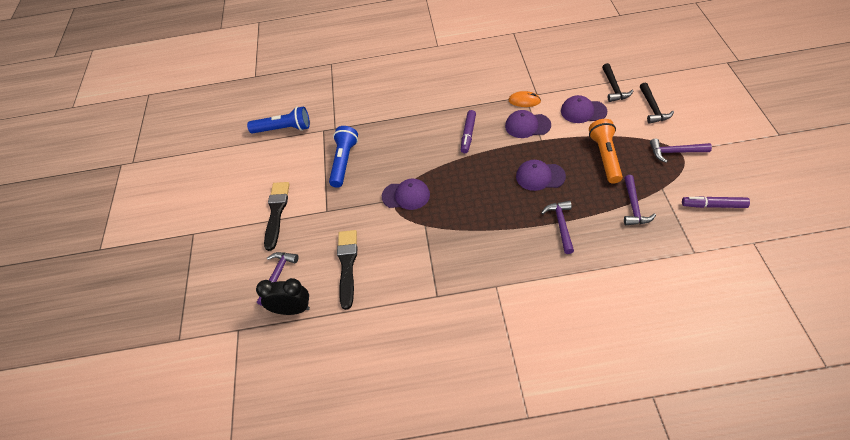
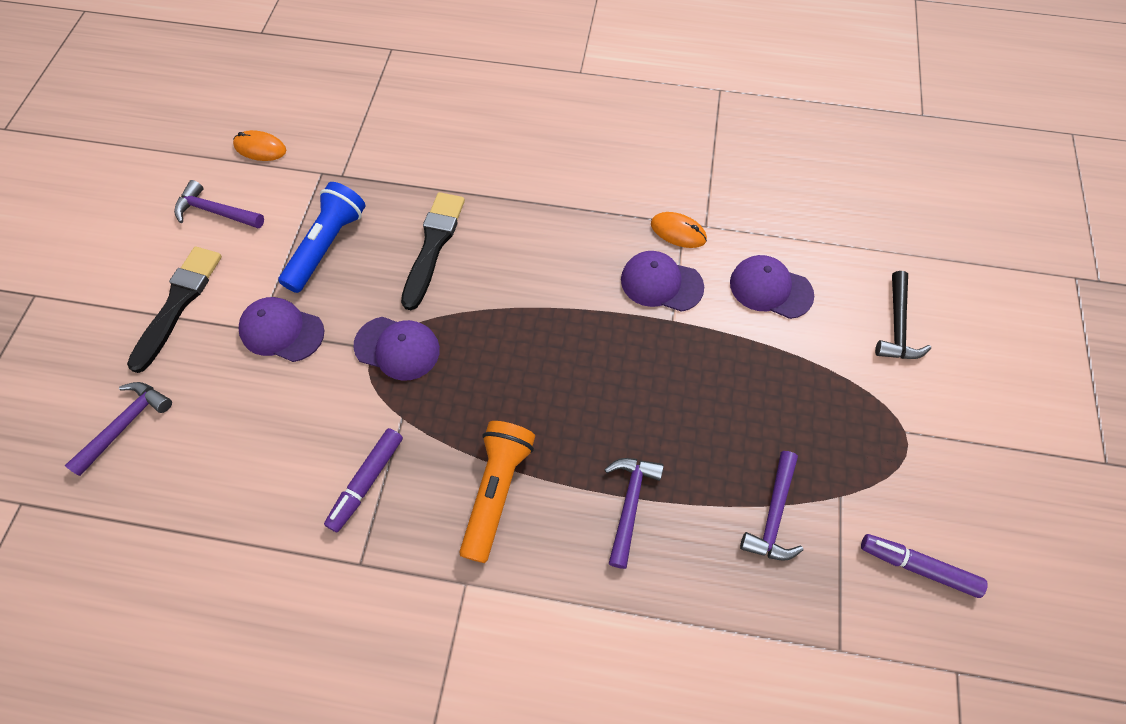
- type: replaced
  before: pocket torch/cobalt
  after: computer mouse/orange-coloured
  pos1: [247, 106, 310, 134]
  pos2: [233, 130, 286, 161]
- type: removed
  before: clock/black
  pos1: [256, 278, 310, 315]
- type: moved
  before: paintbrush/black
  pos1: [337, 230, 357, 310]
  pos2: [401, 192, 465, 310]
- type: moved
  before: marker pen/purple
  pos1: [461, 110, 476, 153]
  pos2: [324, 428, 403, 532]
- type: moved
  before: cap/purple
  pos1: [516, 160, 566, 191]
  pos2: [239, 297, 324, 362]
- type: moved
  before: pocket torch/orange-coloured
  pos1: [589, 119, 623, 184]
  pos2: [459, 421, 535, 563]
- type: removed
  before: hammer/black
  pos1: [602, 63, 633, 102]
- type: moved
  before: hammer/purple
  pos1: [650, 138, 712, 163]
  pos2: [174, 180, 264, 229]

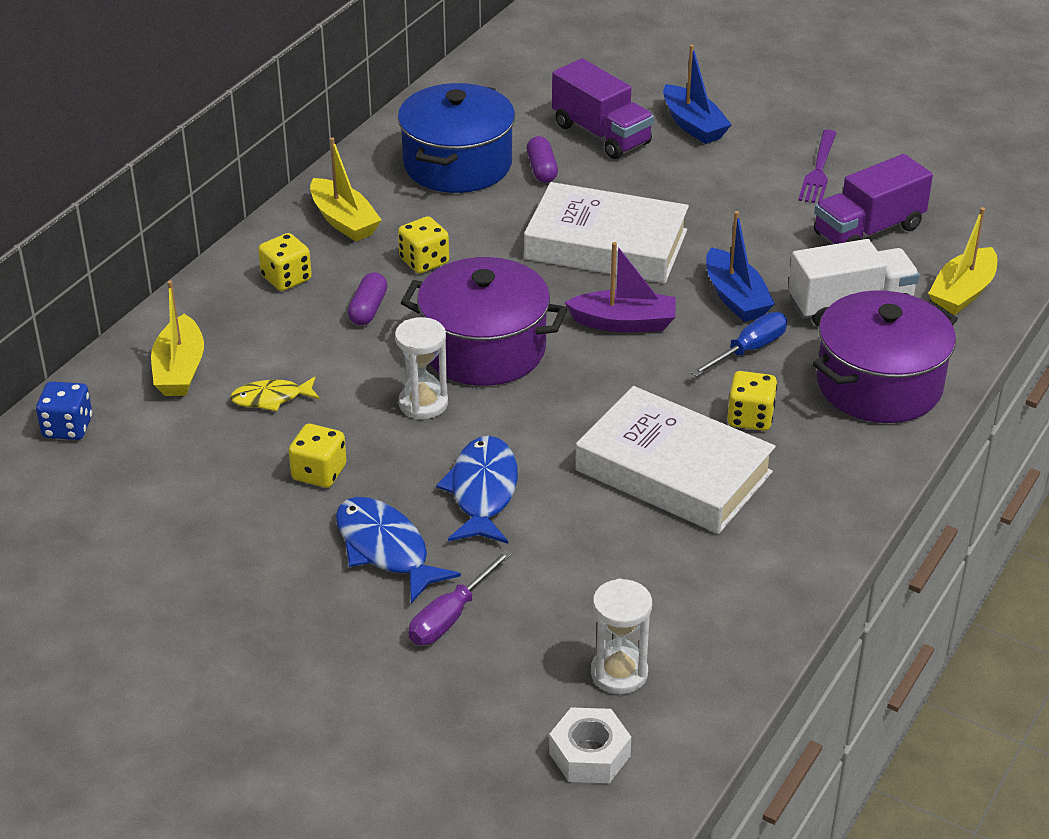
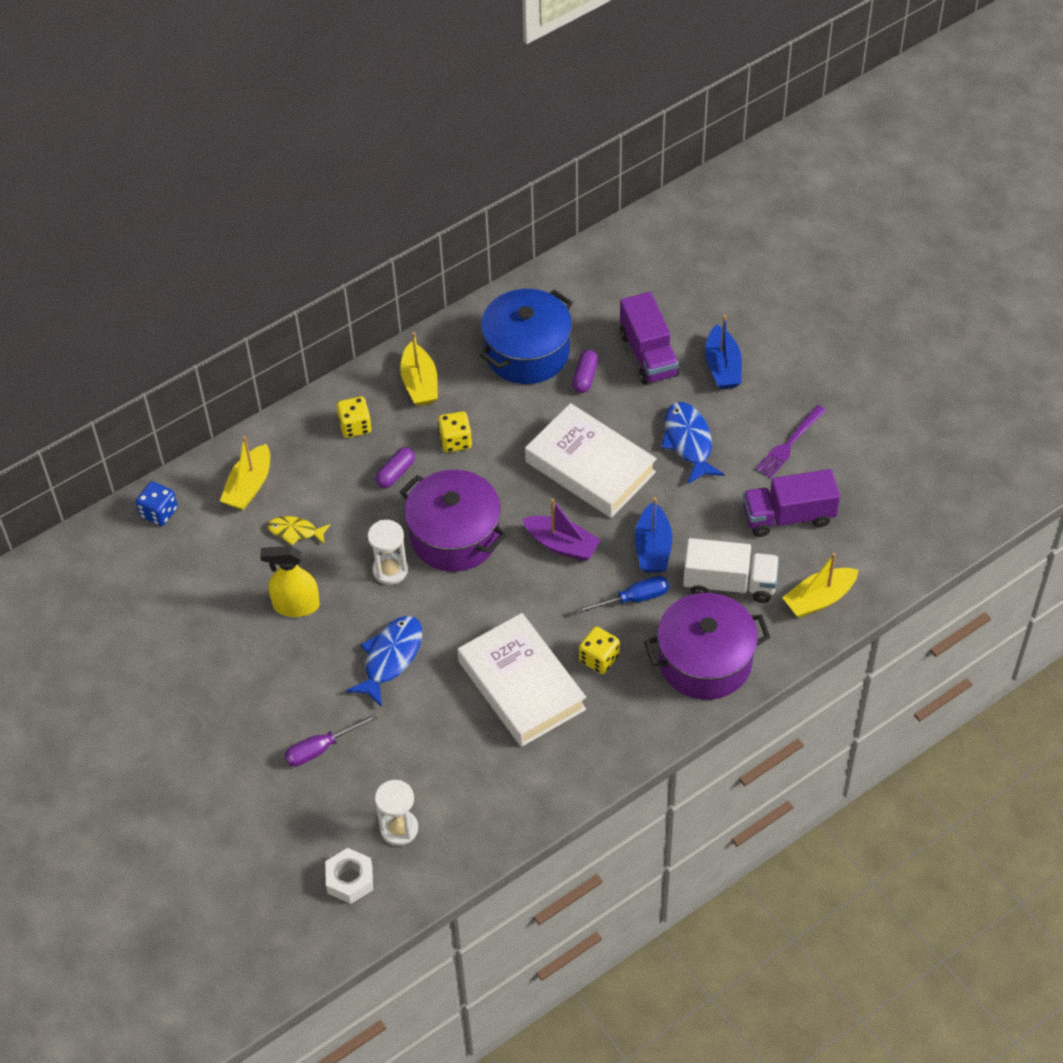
- type: replaced
  before: game die/yellow
  after: sprayer/yellow
  pos1: [289, 424, 346, 488]
  pos2: [260, 546, 320, 617]
- type: moved
  before: fish/cobalt
  pos1: [336, 497, 461, 603]
  pos2: [661, 402, 724, 484]

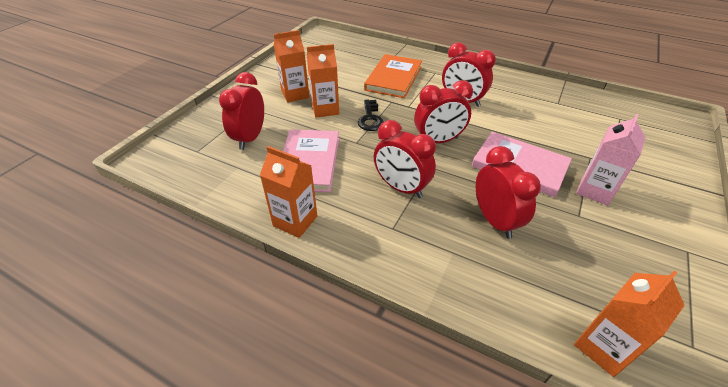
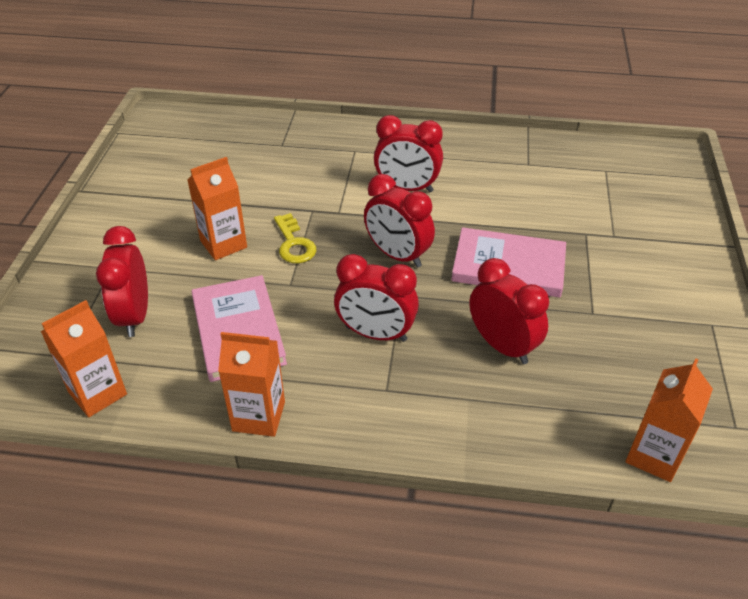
- type: moved
  before: carton/orange-coloured
  pos1: [274, 30, 310, 103]
  pos2: [41, 300, 127, 417]
- type: recoloured
  before: latchkey/black
  after: latchkey/yellow
  pos1: [358, 100, 384, 131]
  pos2: [274, 213, 316, 264]
- type: removed
  before: book/orange-coloured
  pos1: [364, 54, 422, 98]
- type: turned
  before: clock/red
  pos1: [414, 80, 473, 143]
  pos2: [364, 174, 435, 268]
  turn: 75
- type: removed
  before: carton/rose-pink
  pos1: [576, 114, 645, 206]

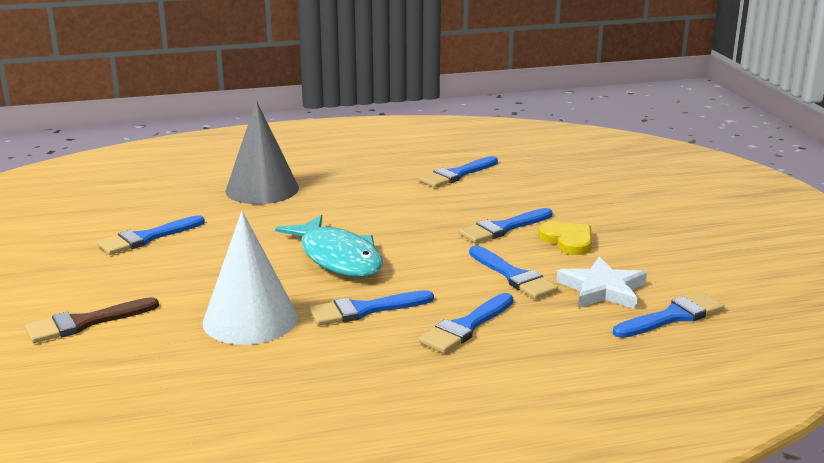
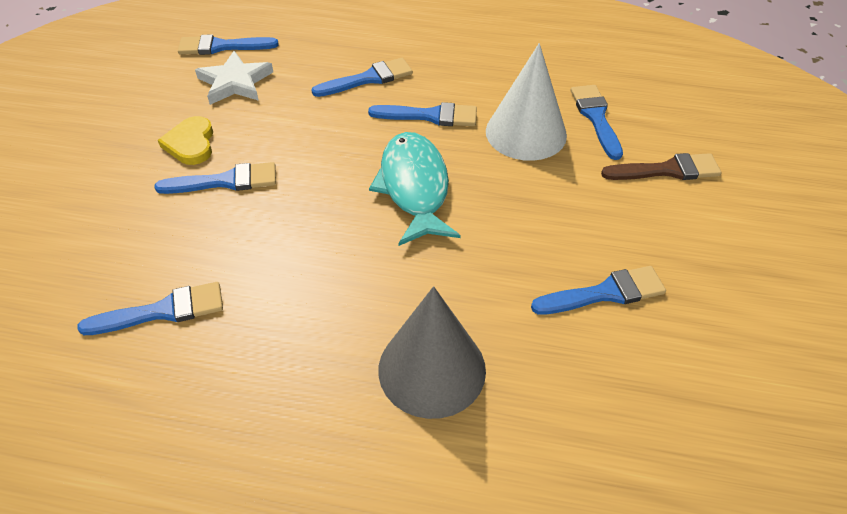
- type: moved
  before: paintbrush/cobalt
  pos1: [469, 246, 558, 299]
  pos2: [571, 85, 623, 160]

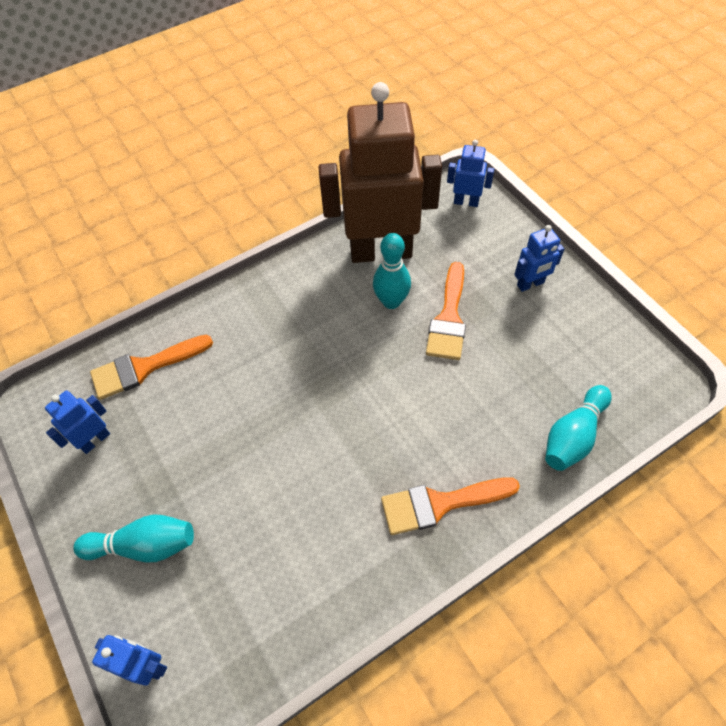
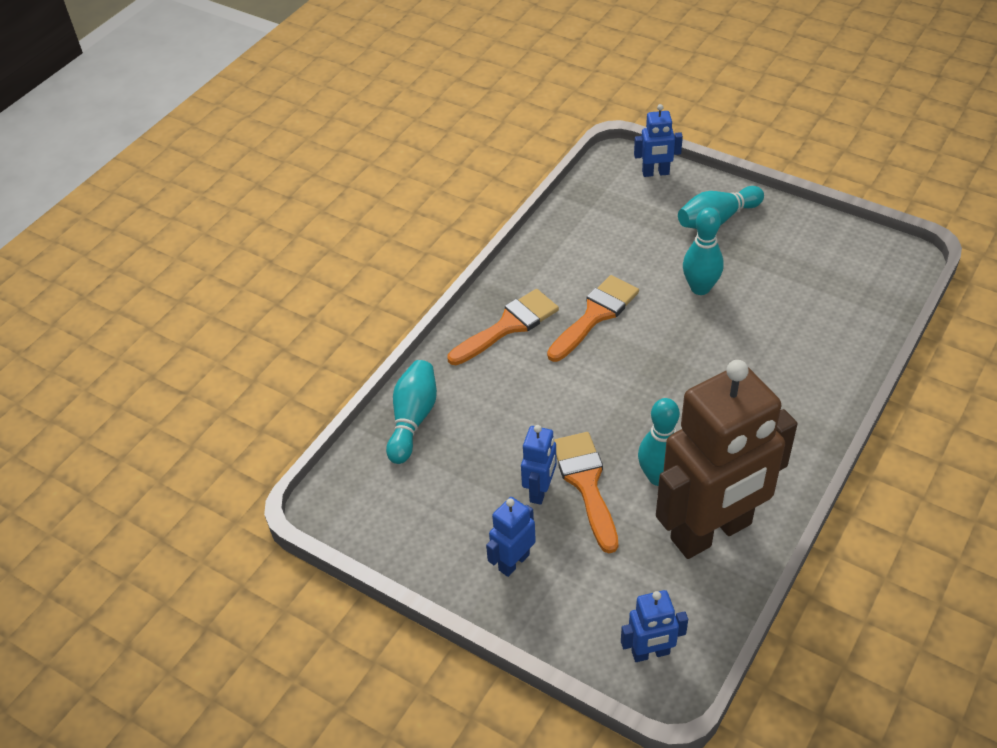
- type: moved
  before: toy robot/cobalt
  pos1: [45, 391, 110, 454]
  pos2: [521, 425, 557, 505]
- type: moved
  before: paintbrush/orange-coloured
  pos1: [90, 335, 213, 400]
  pos2: [547, 275, 639, 362]
- type: added
  after: tenpin/aqua
  pos2: [683, 208, 724, 295]

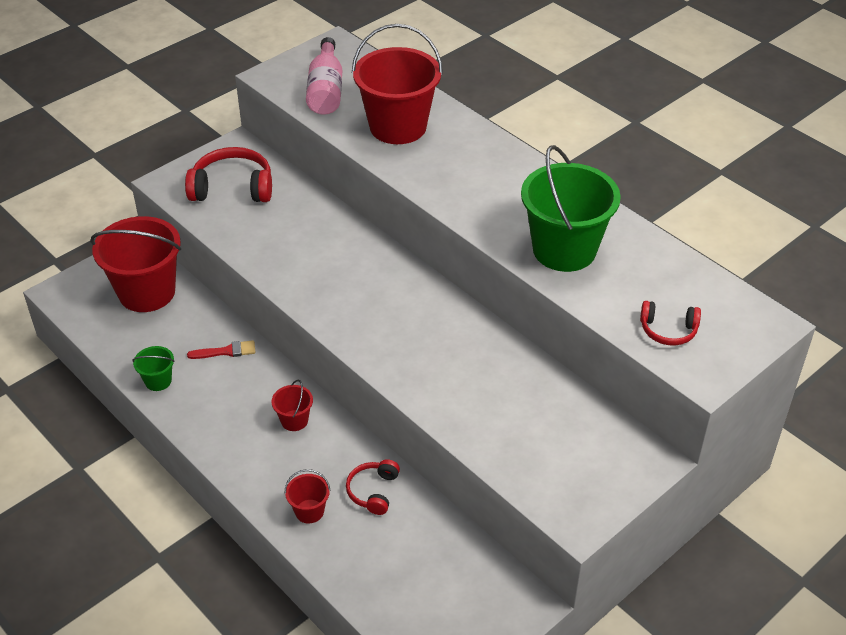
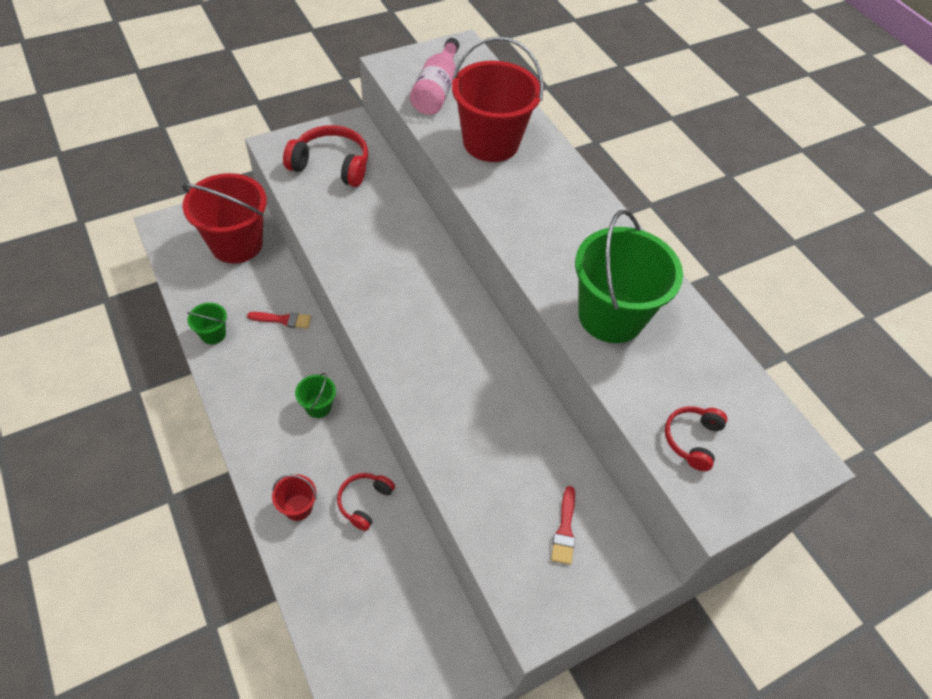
- type: recoloured
  before: sand bucket/red
  after: sand bucket/leaf-green
  pos1: [271, 380, 313, 431]
  pos2: [295, 373, 336, 418]
- type: turned
  before: over-ear headphones/red
  pos1: [640, 301, 701, 346]
  pos2: [665, 406, 727, 471]
  turn: 90
- type: added
  after: paintbrush/red
  pos2: [551, 486, 575, 565]

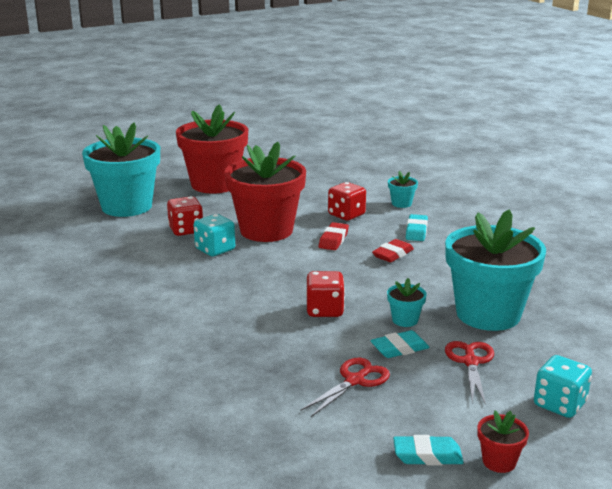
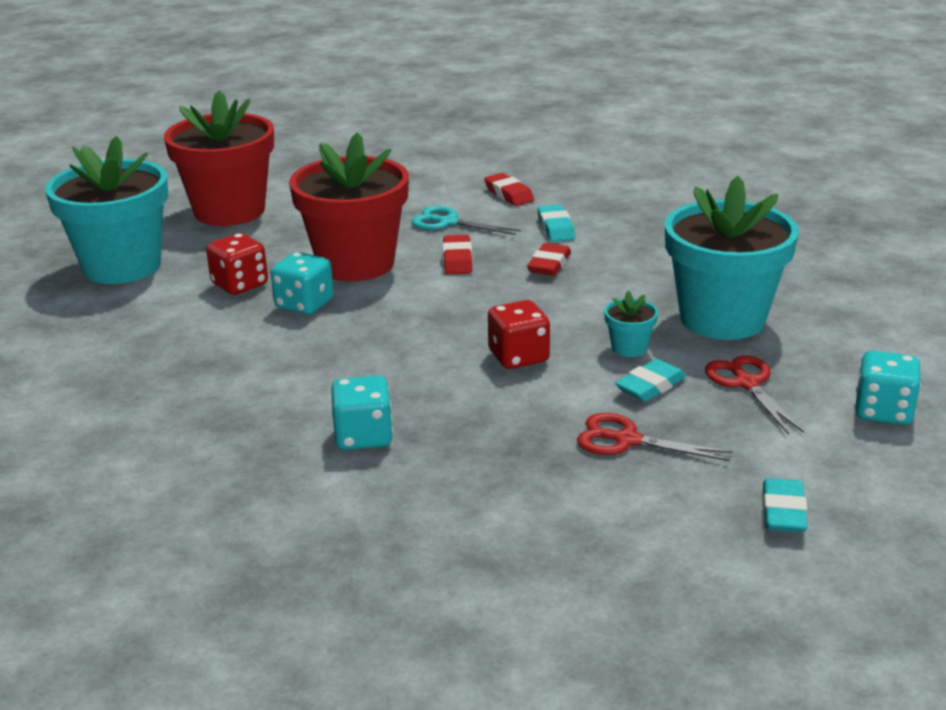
- type: turned
  before: scissors/red
  pos1: [301, 358, 390, 417]
  pos2: [577, 413, 733, 461]
  turn: -90
- type: replaced
  before: game die/red
  after: scissors/aqua
  pos1: [328, 182, 366, 221]
  pos2: [411, 206, 521, 235]
- type: replaced
  before: flower pot/aqua
  after: eraser/red
  pos1: [388, 171, 418, 208]
  pos2: [484, 173, 534, 206]
- type: turned
  before: eraser/aqua
  pos1: [393, 435, 464, 465]
  pos2: [763, 478, 807, 533]
  turn: -60
- type: removed
  before: flower pot/red
  pos1: [478, 411, 529, 473]
- type: added
  after: game die/aqua
  pos2: [331, 376, 393, 450]

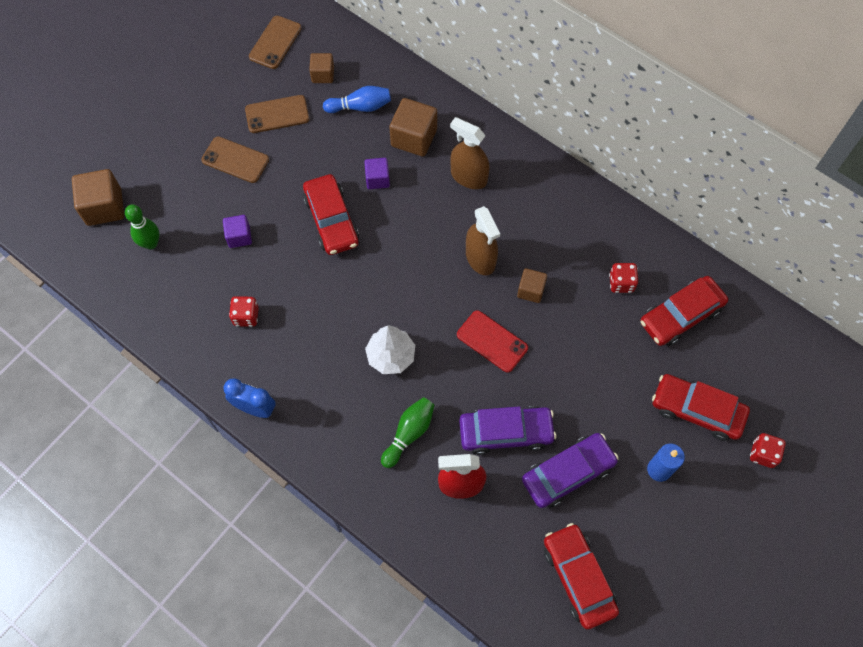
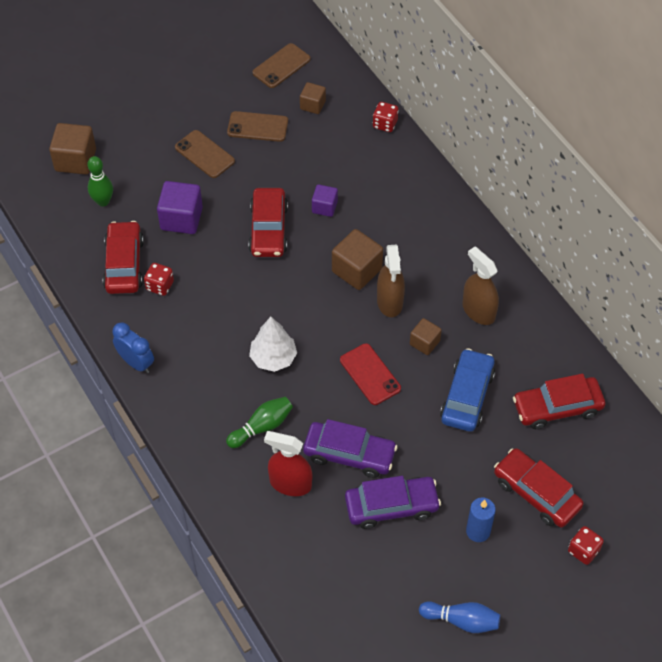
- type: resized
  before: block/purple
  pos1: [223, 215, 252, 248]
  pos2: [157, 181, 203, 234]
  scale: 1.68
- type: moved
  before: tenpin/cobalt
  pos1: [323, 86, 391, 113]
  pos2: [419, 601, 500, 633]
- type: moved
  before: block/brown
  pos1: [390, 98, 437, 156]
  pos2: [332, 229, 383, 290]
- type: moved
  before: sprayer/brown
  pos1: [450, 117, 490, 189]
  pos2: [462, 247, 499, 325]
- type: moved
  before: automobile/red
  pos1: [544, 523, 619, 629]
  pos2: [103, 221, 144, 294]
- type: moved
  before: game die/red
  pos1: [609, 263, 638, 293]
  pos2: [373, 102, 399, 132]
- type: added
  after: automobile/cobalt
  pos2: [440, 348, 495, 432]

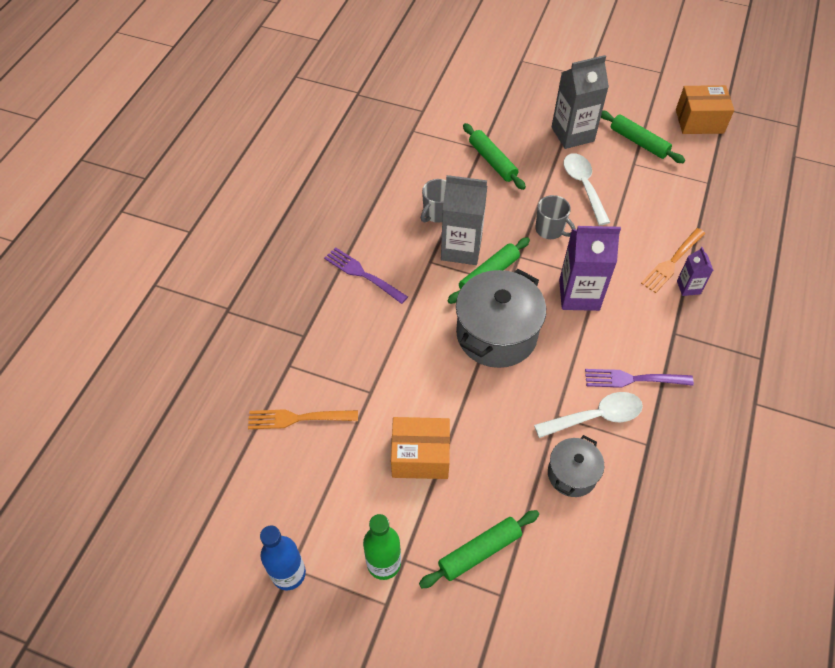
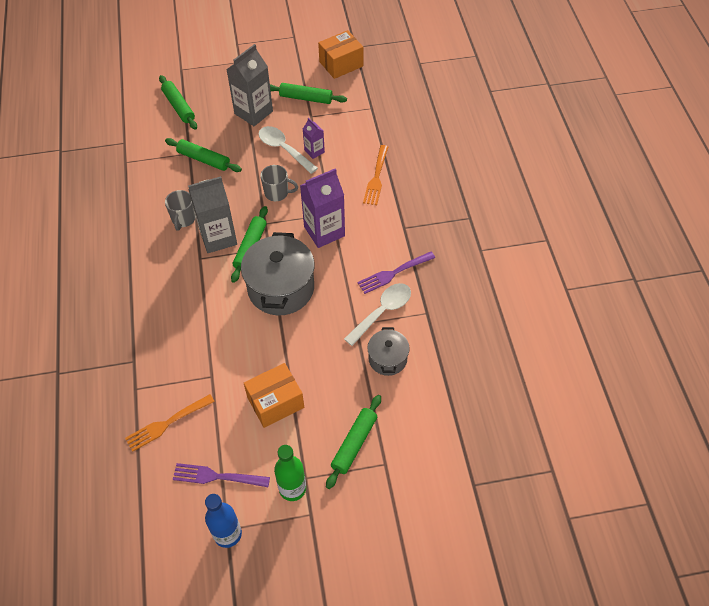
- type: moved
  before: fork/purple
  pos1: [324, 247, 408, 304]
  pos2: [173, 463, 270, 487]
- type: moved
  before: carton/purple
  pos1: [677, 247, 713, 296]
  pos2: [303, 118, 325, 159]
- type: added
  after: pastry roller/leaf-green
  pos2: [159, 75, 197, 130]

